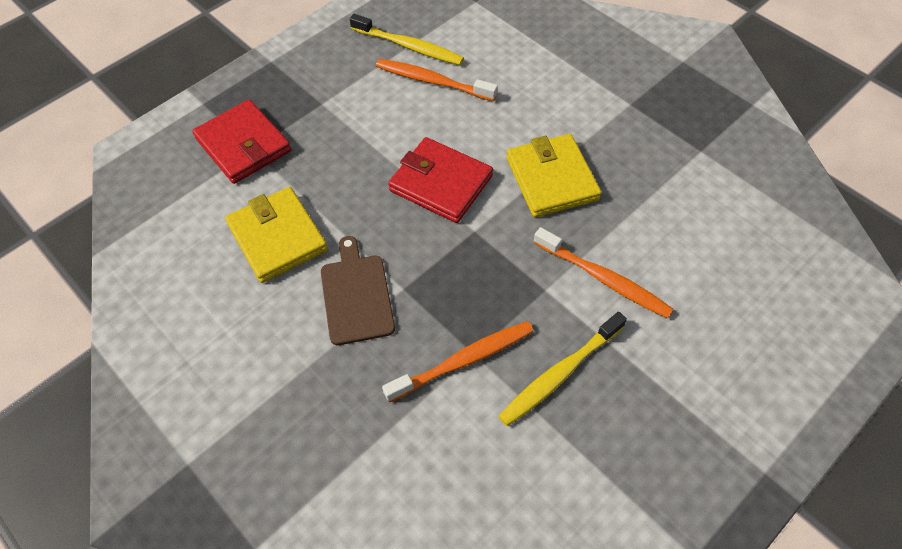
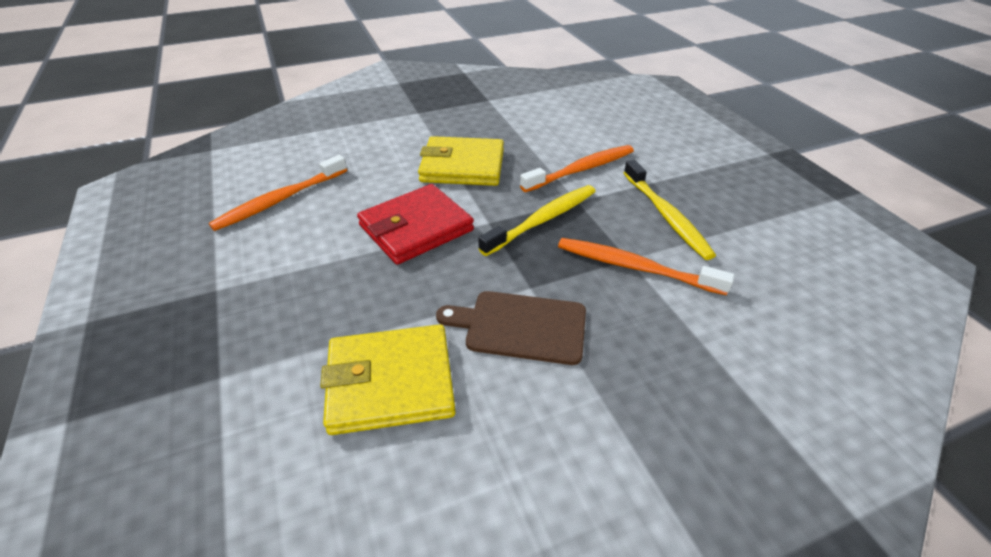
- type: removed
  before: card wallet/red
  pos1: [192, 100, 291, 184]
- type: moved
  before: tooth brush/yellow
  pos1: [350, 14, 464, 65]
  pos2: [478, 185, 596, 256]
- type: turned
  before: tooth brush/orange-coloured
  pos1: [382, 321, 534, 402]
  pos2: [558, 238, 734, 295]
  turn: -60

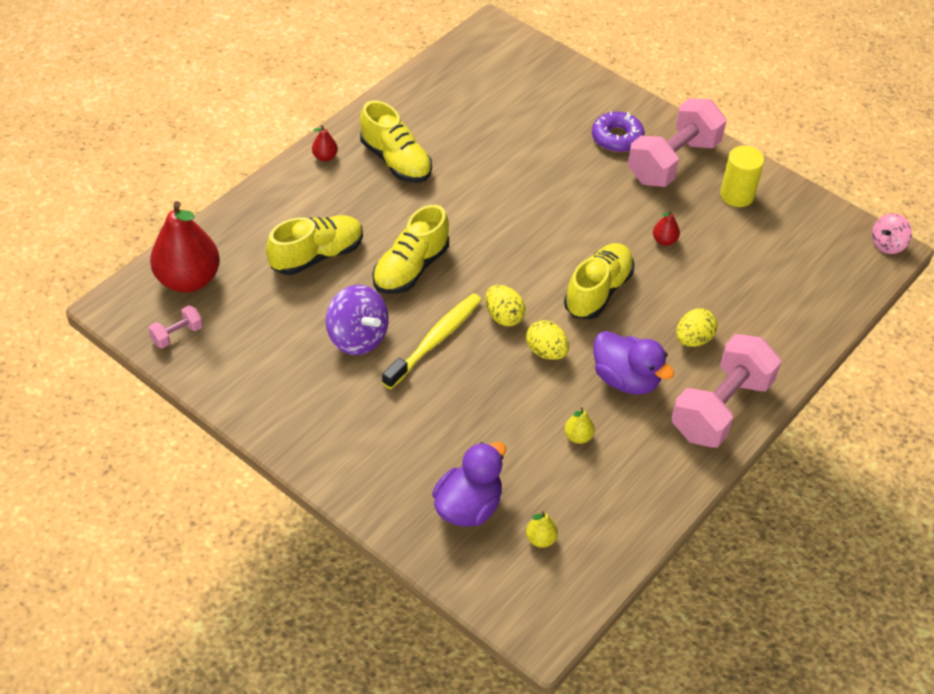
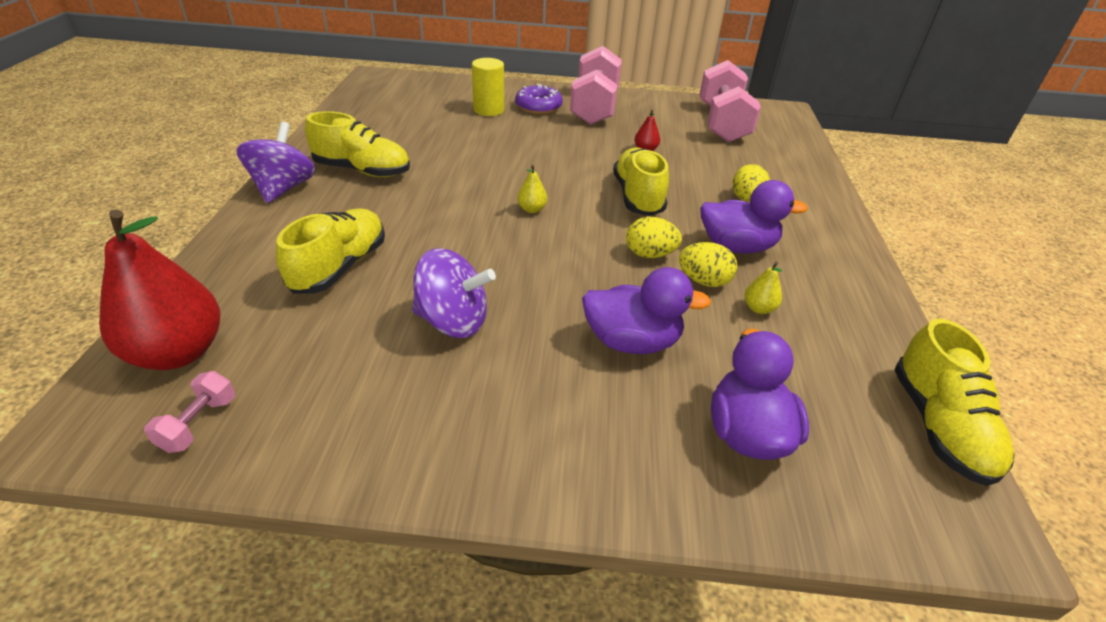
- type: replaced
  before: pear/red
  after: whirligig/purple
  pos1: [312, 125, 338, 161]
  pos2: [236, 122, 315, 203]
- type: moved
  before: lace-up shoe/yellow
  pos1: [372, 205, 449, 294]
  pos2: [894, 319, 1014, 486]
- type: removed
  before: tooth brush/yellow
  pos1: [382, 293, 482, 389]
- type: moved
  before: toy egg/yellow
  pos1: [485, 285, 526, 326]
  pos2: [679, 242, 737, 287]
- type: moved
  before: pear/yellow
  pos1: [526, 511, 558, 548]
  pos2: [517, 165, 547, 213]
- type: moved
  before: free weight/rose-pink
  pos1: [671, 334, 782, 448]
  pos2: [699, 60, 761, 143]
- type: moved
  before: cylinder/yellow
  pos1: [720, 146, 764, 207]
  pos2: [472, 58, 504, 116]
- type: removed
  before: whirligig/rose-pink
  pos1: [872, 213, 912, 254]
- type: added
  after: duck/purple
  pos2: [582, 267, 711, 354]

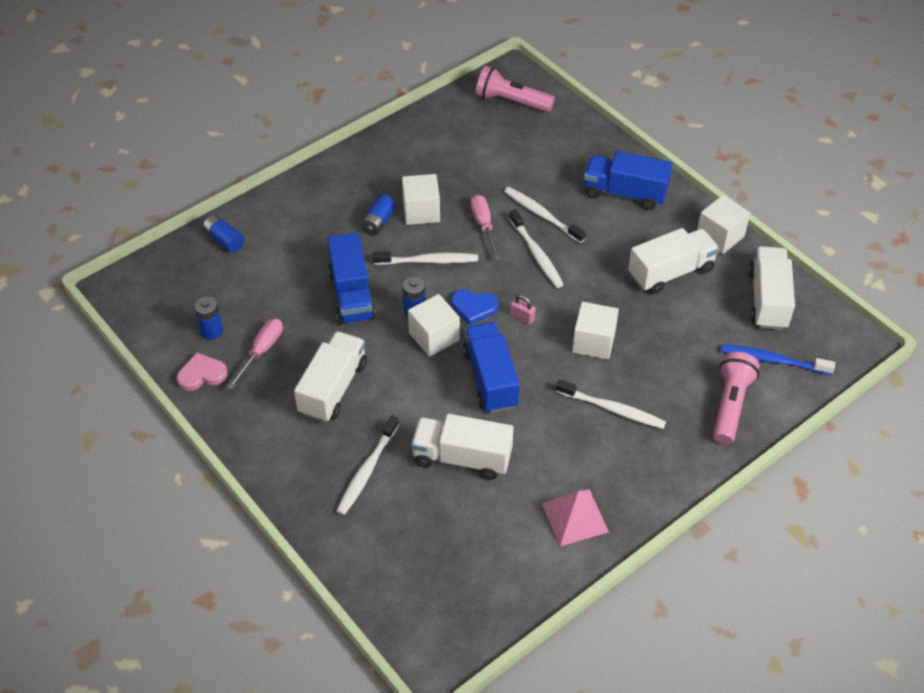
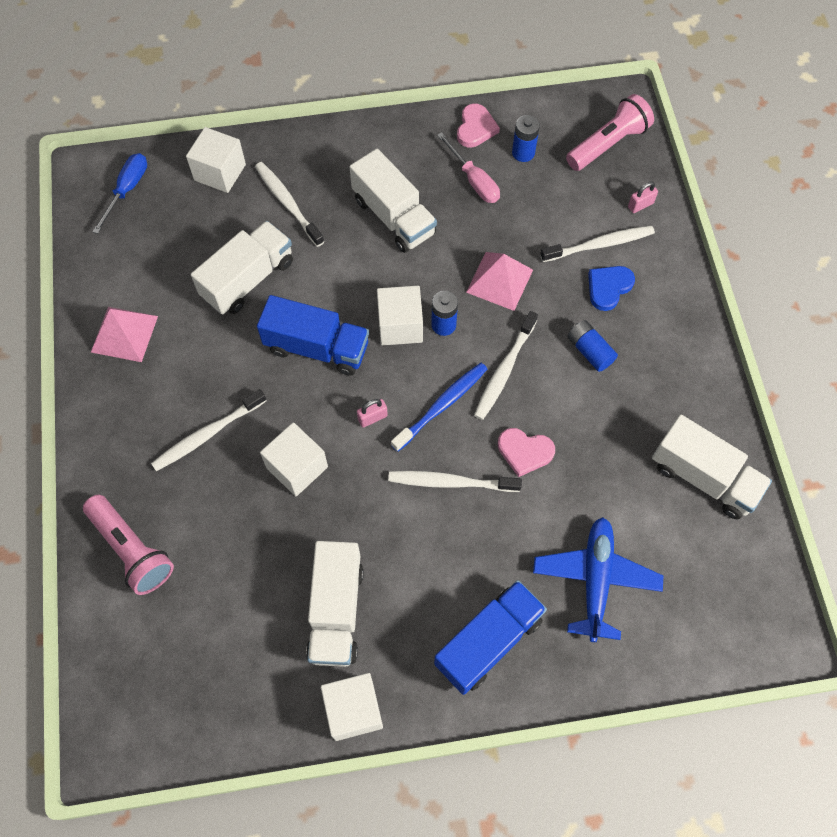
- type: replaced
  before: power cell/cobalt
  after: small lock/rose-pink
  pos1: [203, 215, 244, 252]
  pos2: [628, 182, 658, 213]
- type: replaced
  before: lorry/cobalt
  after: solid pyramid/rose-pink
  pos1: [327, 233, 376, 325]
  pos2: [466, 252, 533, 311]
- type: moved
  before: block/snow-white
  pos1: [402, 174, 440, 225]
  pos2: [186, 127, 246, 193]
- type: moved
  before: love heart/cobalt
  pos1: [451, 289, 498, 325]
  pos2: [588, 266, 635, 311]
- type: replaced
  before: screwdriver/rose-pink
  after: love heart/rose-pink
  pos1: [470, 194, 501, 260]
  pos2: [498, 428, 555, 477]
- type: moved
  before: pocket torch/rose-pink
  pos1: [475, 66, 555, 112]
  pos2: [566, 94, 654, 171]
- type: moved
  before: tooth brush/snow-white
  pos1: [504, 187, 586, 243]
  pos2: [540, 226, 655, 262]
- type: moved
  before: tooth brush/cobalt
  pos1: [721, 344, 835, 375]
  pos2: [391, 363, 487, 452]
- type: moved
  before: lorry/snow-white
  pos1: [748, 246, 795, 330]
  pos2: [652, 415, 772, 519]
- type: added
  after: screwdriver/cobalt
  pos2: [92, 153, 147, 234]
- type: added
  after: plane/cobalt
  pos2: [533, 517, 663, 642]

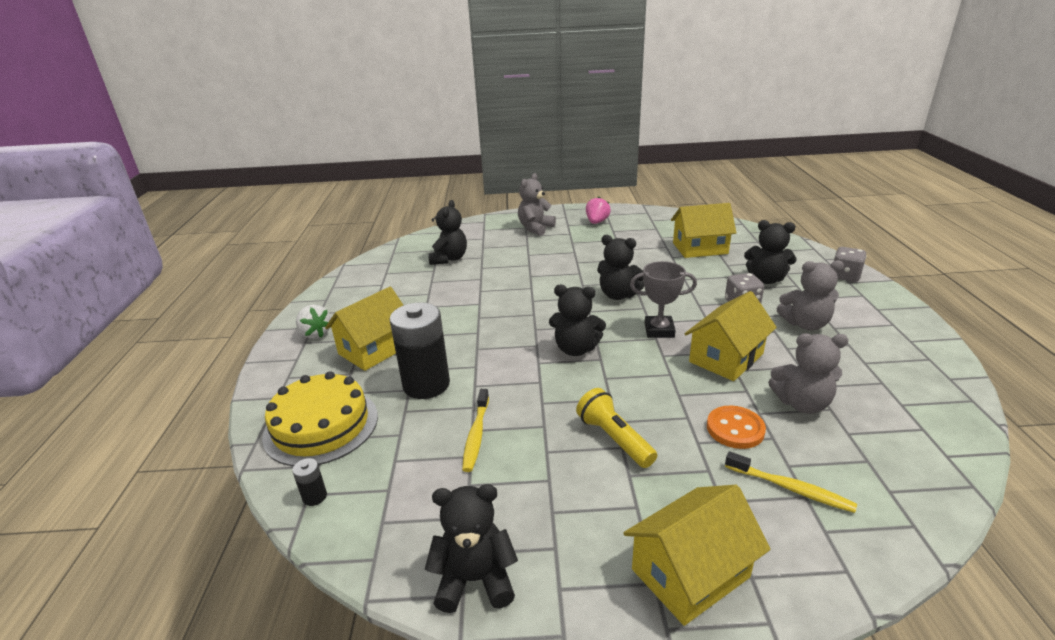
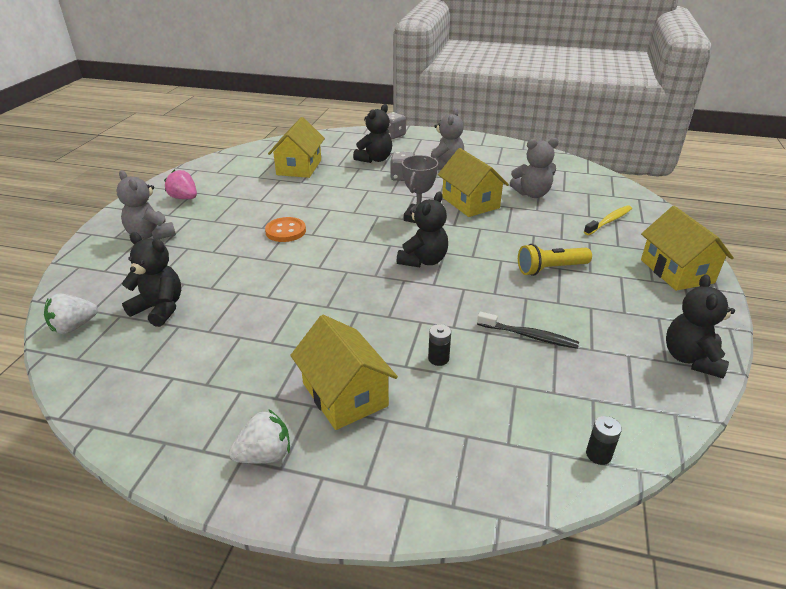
- type: removed
  before: gateau/yellow
  pos1: [262, 371, 378, 466]
- type: resized
  before: power cell/black
  pos1: [390, 302, 450, 399]
  pos2: [428, 324, 451, 366]
  scale: 0.41
- type: recoloured
  before: tooth brush/yellow
  after: tooth brush/black
  pos1: [462, 389, 489, 472]
  pos2: [477, 312, 579, 349]
- type: removed
  before: teddy bear/black
  pos1: [597, 235, 644, 300]
- type: moved
  before: sewing button/orange-coloured
  pos1: [707, 406, 766, 449]
  pos2: [265, 217, 306, 242]
- type: turned
  before: teddy bear/ash-grey
  pos1: [768, 333, 849, 414]
  pos2: [510, 138, 559, 198]
  turn: 60
- type: added
  after: berry/snow-white
  pos2: [44, 294, 98, 334]

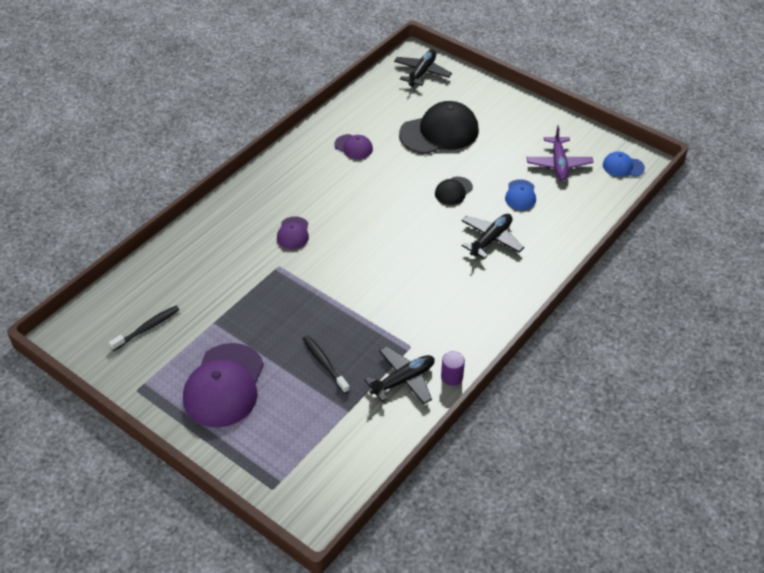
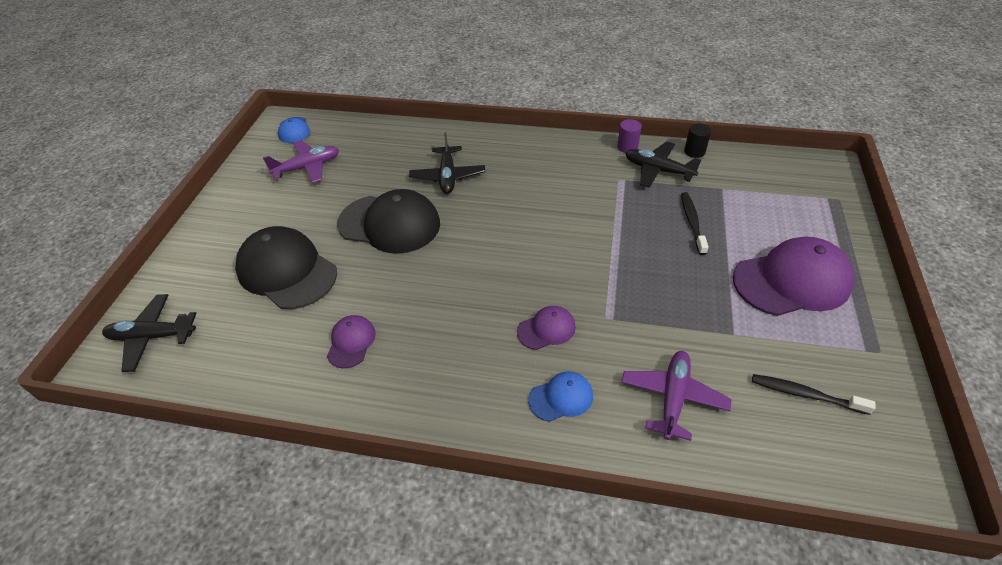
- type: turned
  before: tooth brush/black
  pos1: [303, 335, 350, 394]
  pos2: [681, 192, 709, 255]
  turn: 150
- type: resized
  before: cap/black
  pos1: [435, 177, 473, 205]
  pos2: [337, 189, 440, 254]
  scale: 2.04
- type: turned
  before: plane/black
  pos1: [461, 214, 524, 259]
  pos2: [409, 132, 485, 194]
  turn: -105
- type: moved
  before: cap/cobalt
  pos1: [505, 179, 536, 210]
  pos2: [528, 372, 593, 422]
- type: added
  after: plane/purple
  pos2: [621, 351, 732, 441]
- type: added
  after: cylinder/black
  pos2: [684, 123, 711, 158]

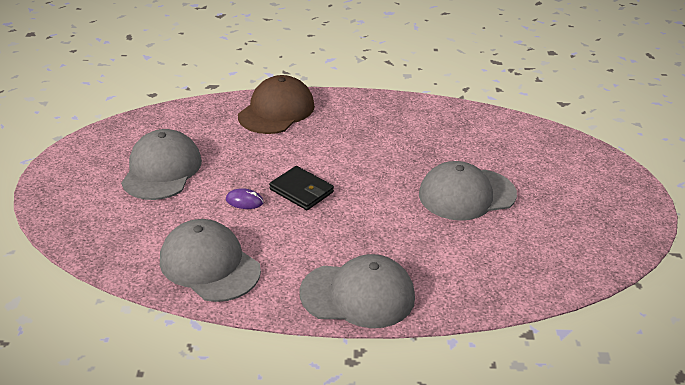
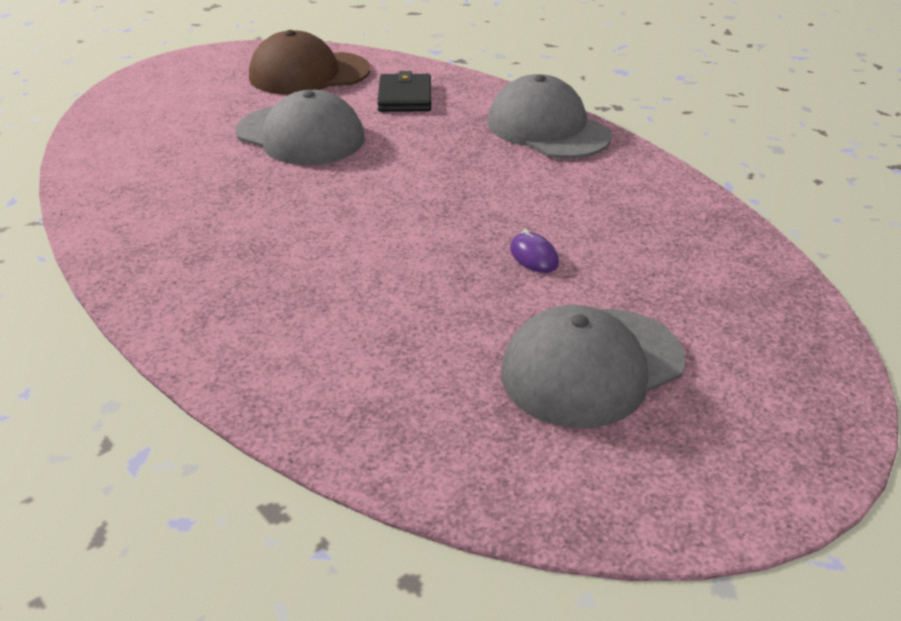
- type: removed
  before: cap/ash-grey
  pos1: [160, 219, 261, 302]
- type: moved
  before: cap/brown
  pos1: [238, 75, 315, 134]
  pos2: [249, 30, 370, 95]
- type: moved
  before: card wallet/black
  pos1: [269, 166, 334, 210]
  pos2: [377, 71, 431, 112]

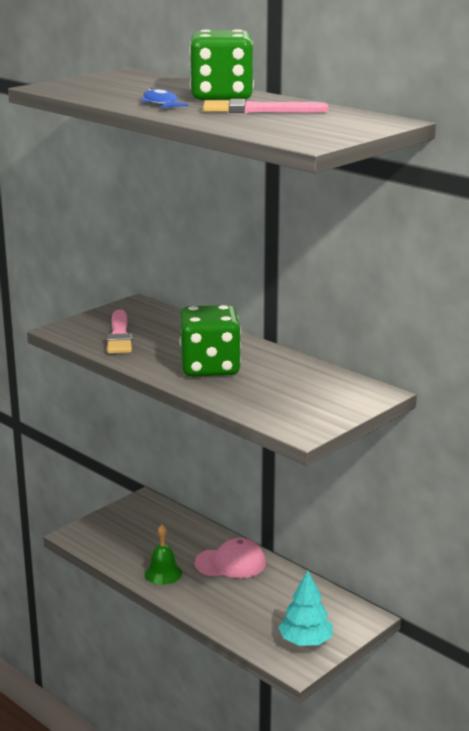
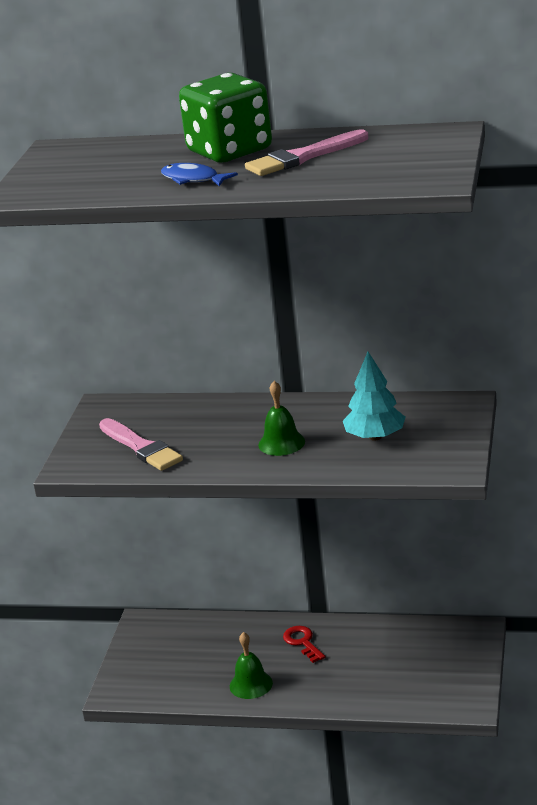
- type: replaced
  before: game die/leaf-green
  after: hand bell/leaf-green
  pos1: [179, 305, 241, 377]
  pos2: [258, 381, 305, 456]
- type: replaced
  before: cap/rose-pink
  after: latchkey/red
  pos1: [195, 538, 266, 578]
  pos2: [283, 626, 325, 663]
- type: moved
  before: toy tree/aqua
  pos1: [278, 571, 333, 646]
  pos2: [343, 352, 405, 441]

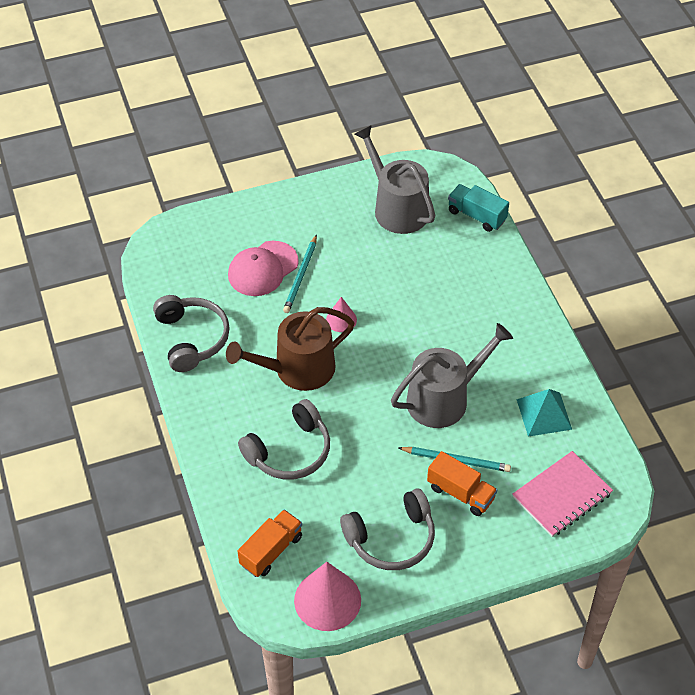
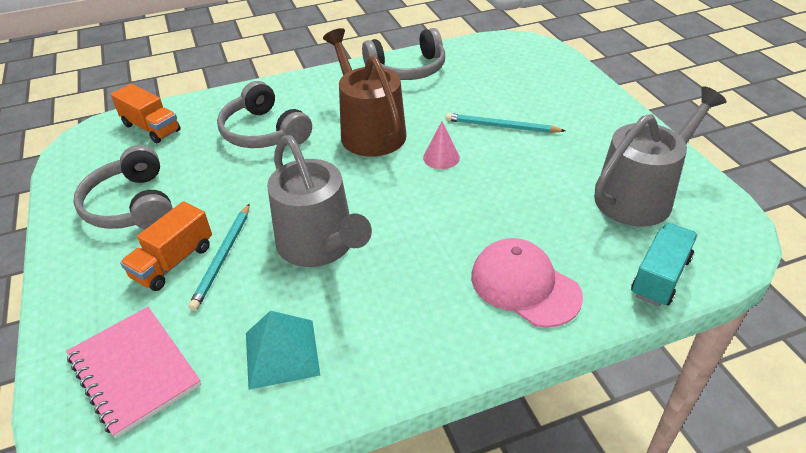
- type: moved
  before: cap/rose-pink
  pos1: [228, 241, 299, 296]
  pos2: [471, 238, 583, 328]
- type: removed
  before: cone/rose-pink
  pos1: [294, 562, 361, 631]

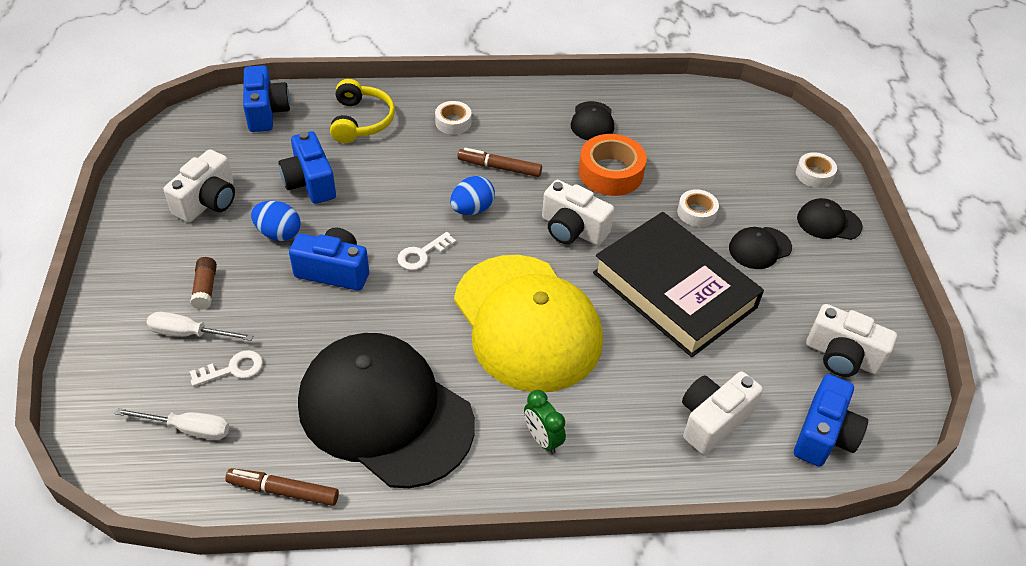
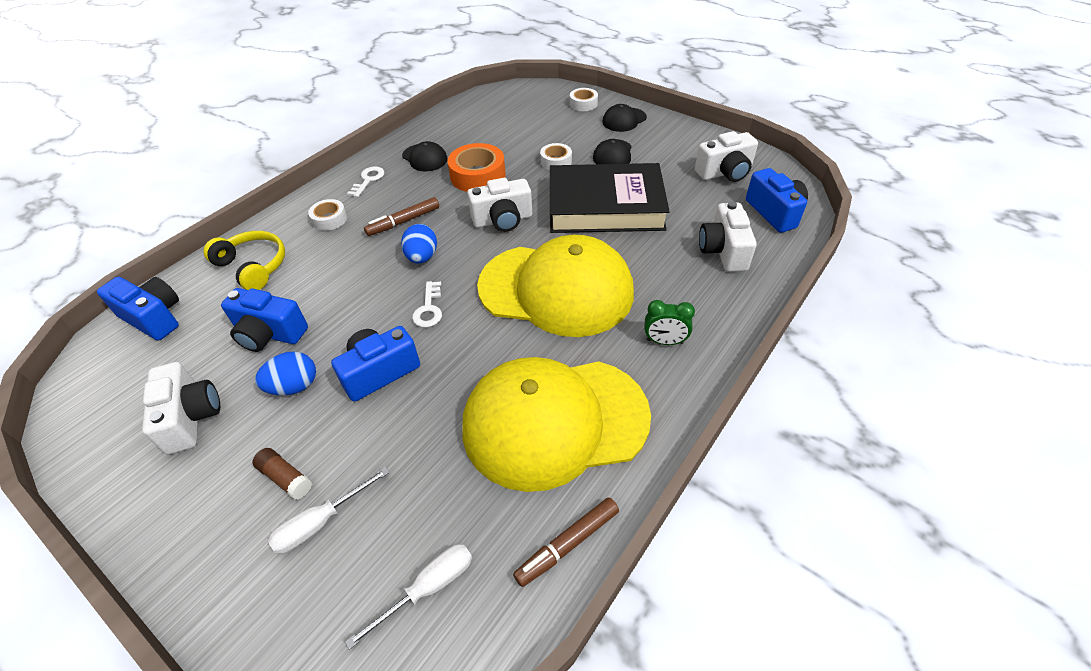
- type: moved
  before: latchkey/snow-white
  pos1: [189, 350, 263, 387]
  pos2: [347, 167, 384, 197]
- type: recoloured
  before: cap/black
  after: cap/yellow
  pos1: [298, 333, 475, 488]
  pos2: [462, 357, 651, 492]

